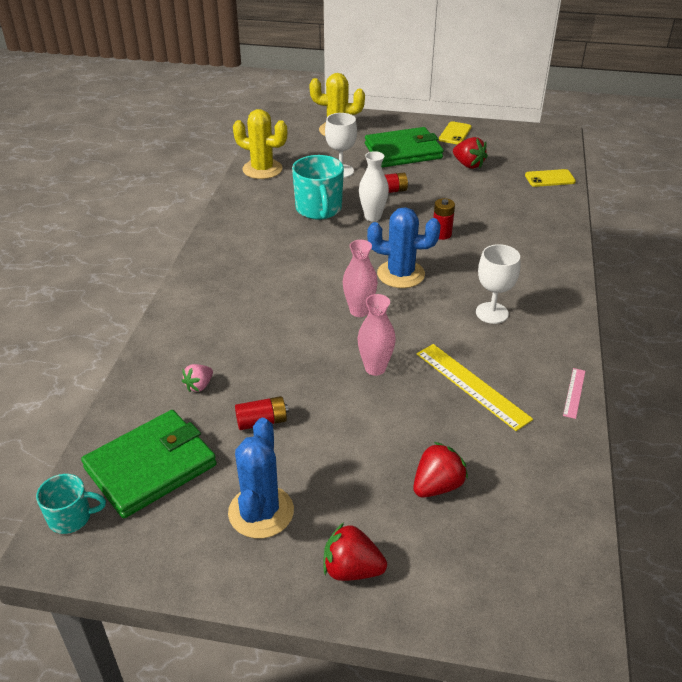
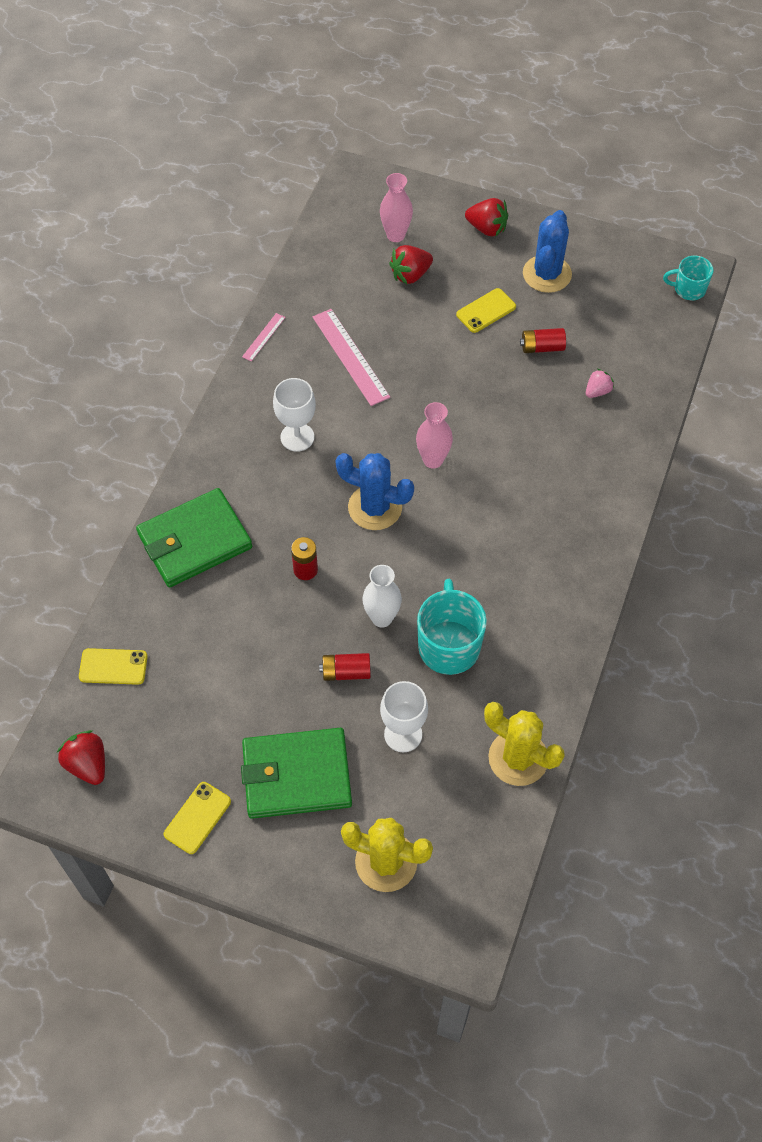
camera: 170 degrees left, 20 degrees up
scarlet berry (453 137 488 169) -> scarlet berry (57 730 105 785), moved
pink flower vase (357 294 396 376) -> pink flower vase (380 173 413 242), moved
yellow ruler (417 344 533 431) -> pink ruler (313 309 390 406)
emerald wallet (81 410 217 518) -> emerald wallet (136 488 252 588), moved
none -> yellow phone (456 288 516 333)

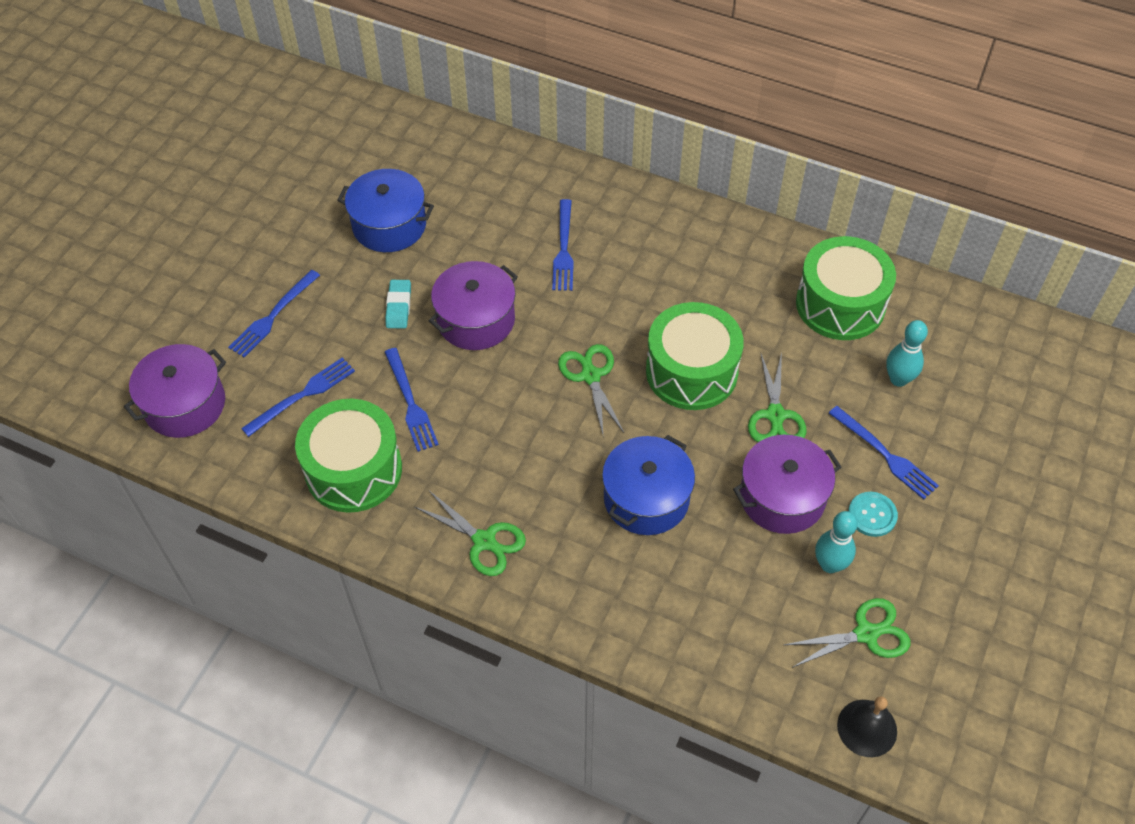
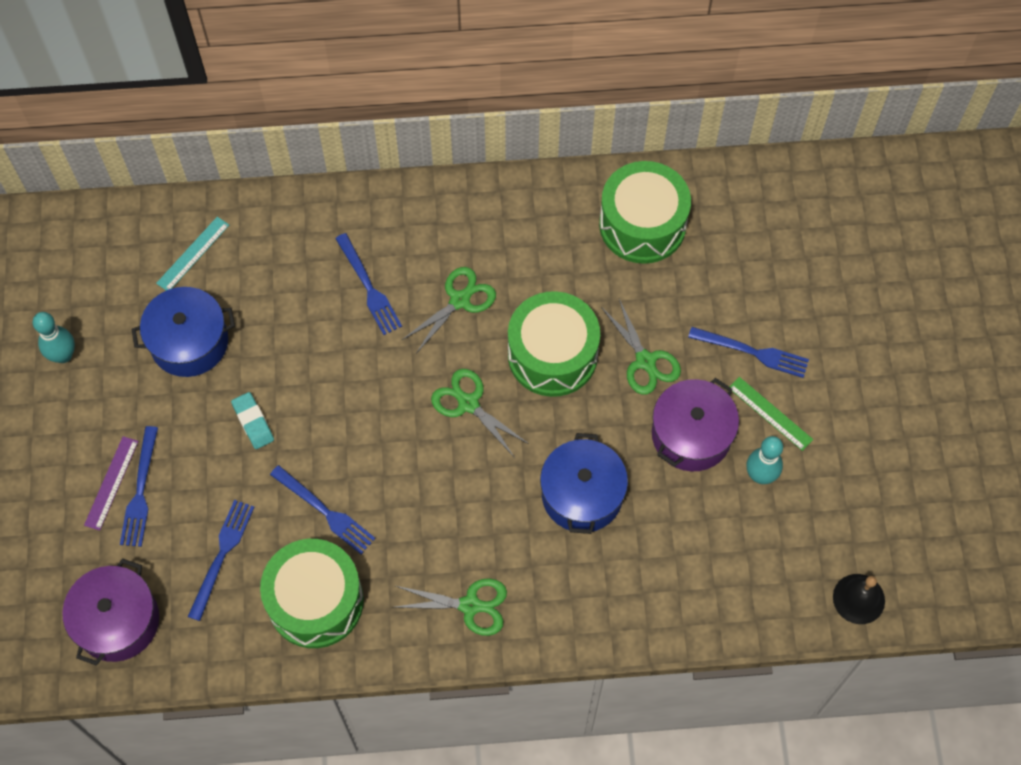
camera: 30 degrees left, 10 degrees up
royal purple stockpot (429 261 518 350) -> none
turquoise bowling pin (886 320 928 387) -> turquoise bowling pin (33 312 75 363), moved
turquoise sewing button (848 492 898 537) -> emerald ruler (729 377 813 451)
emerald scissors (784 598 910 668) -> emerald scissors (402 267 496 352), moved
none -> turquoise ruler (156 217 229 291)
none -> royal purple ruler (84 436 139 531)

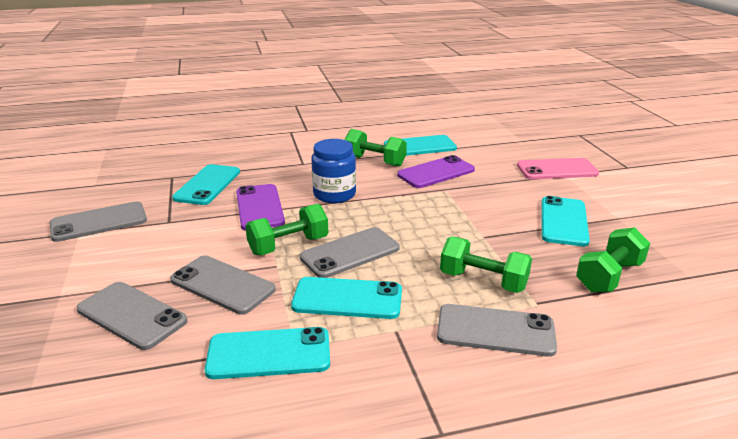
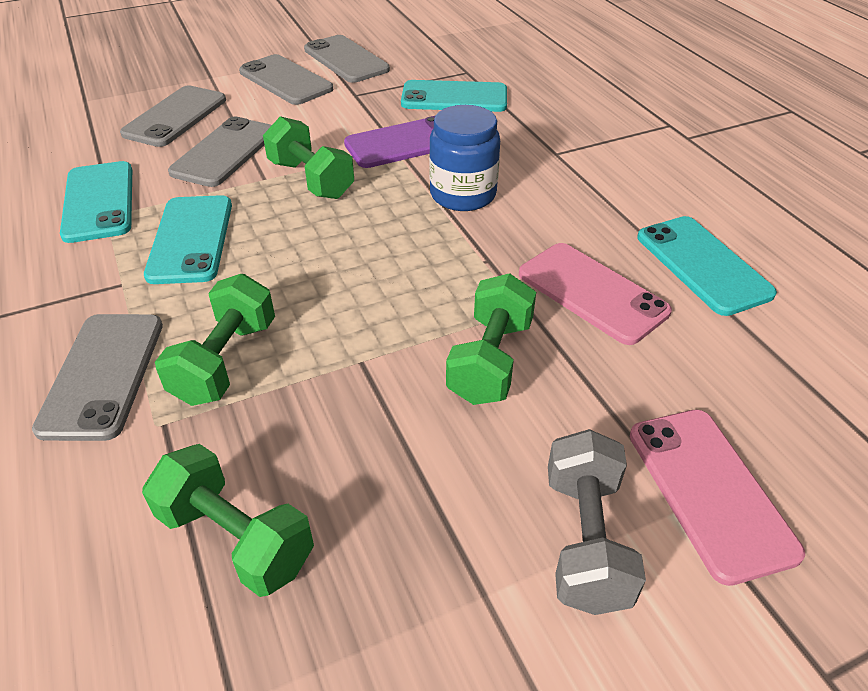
camera: 80 degrees right, 15 degrees up
emerald free weight (344 129 407 167) -> emerald free weight (446 273 536 405), moved
royal purple phone (397 155 475 188) -> pink phone (519 243 672 345)
turquoise phone (542 196 590 246) -> none
ash-grey phone (300 227 400 278) -> ash-grey phone (239 54 333 105), moved
none -> ash-grey free weight (548 429 646 615)

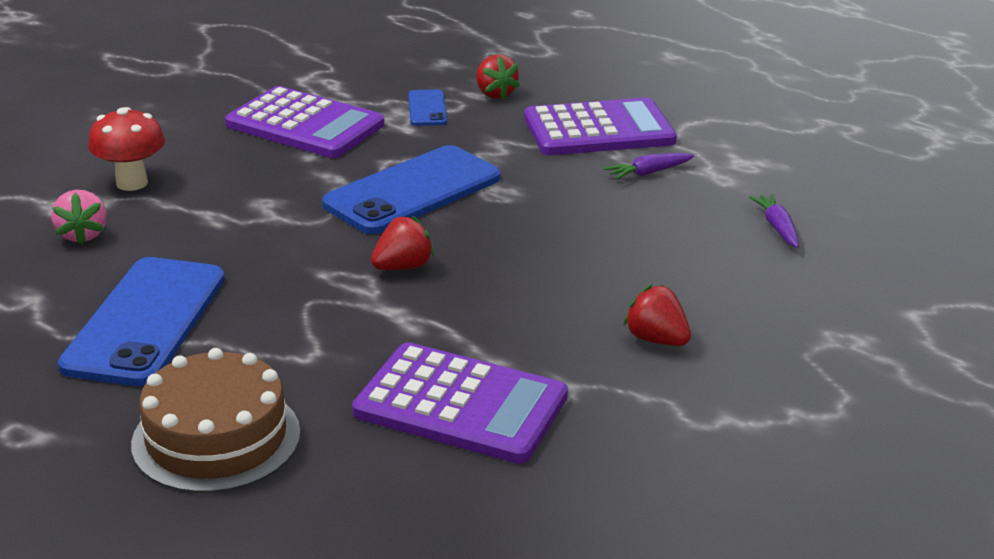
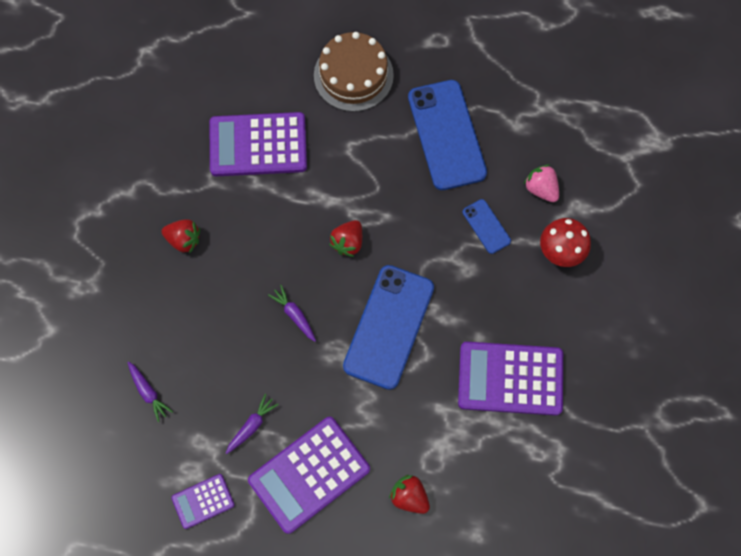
camera: 155 degrees right, 40 degrees up
blue phone (408 90 447 126) -> blue phone (463 199 511 254), moved
none -> royal purple toy carrot (268 285 316 342)
none -> royal purple calculator (172 474 235 529)

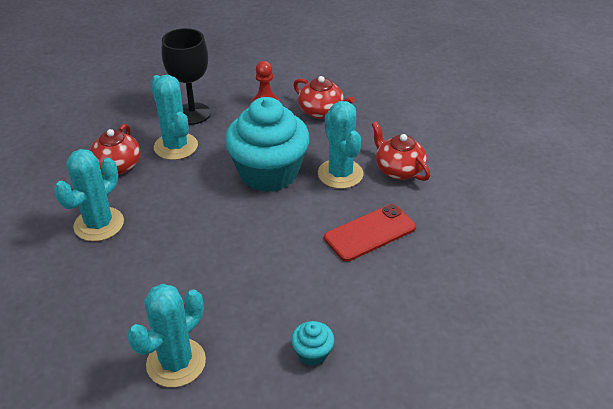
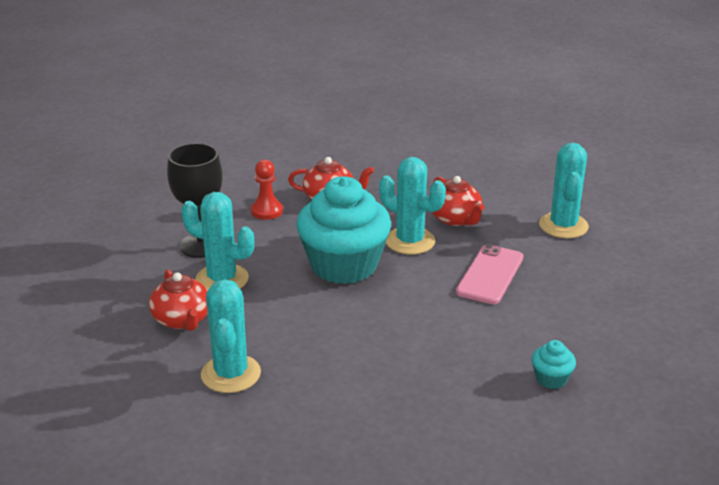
camera: 35 degrees left, 10 degrees down
scarlet tea pot (371 122 430 181) -> scarlet tea pot (432 176 484 226), 135 degrees counterclockwise
scarlet phone (324 204 416 262) -> pink phone (456 244 523 304)
turquoise cactus (127 284 206 387) -> turquoise cactus (539 143 589 238), moved

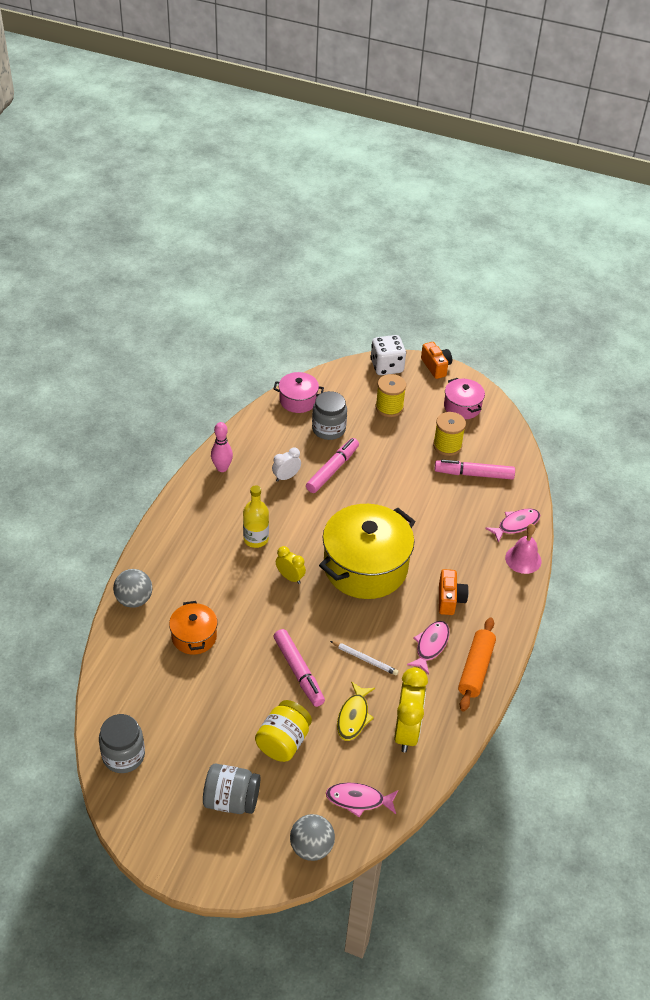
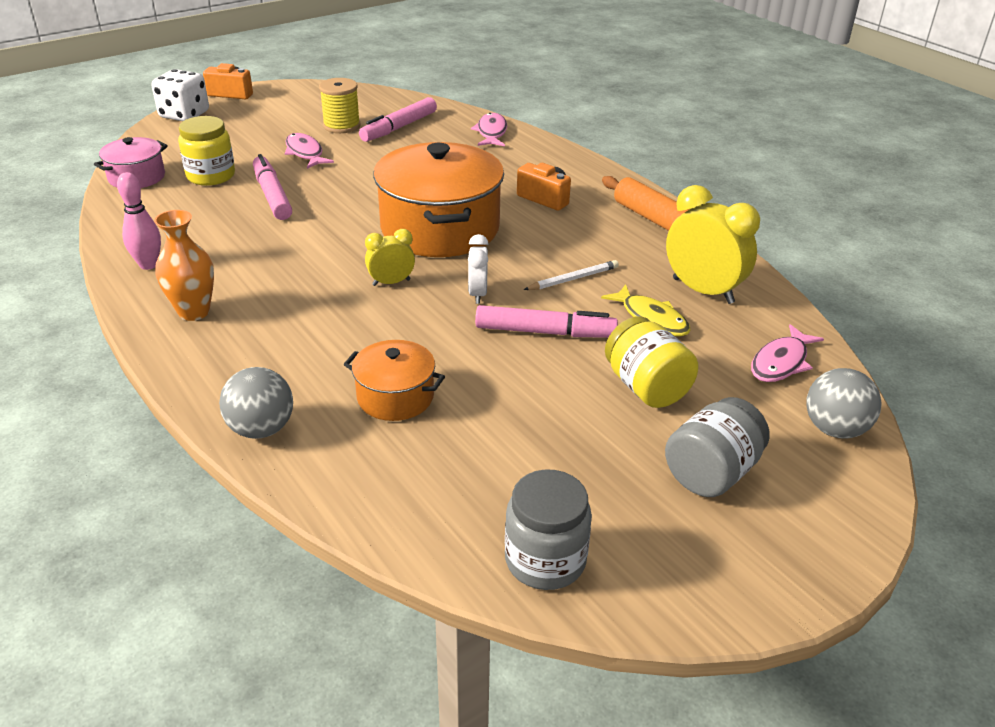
camera: 55 degrees left, 10 degrees down
yellow bobbin (376 374 406 417) -> none
pink stockpot (444 378 485 419) -> none
ash-grey preserve jar (312 391 347 440) -> yellow preserve jar (178 116 235 186)
pure white clock (272 447 301 482) -> pure white clock (468 234 489 304), moved
yellow drink bottle (243 485 269 548) -> none
yellow stockpot (319 504 416 599) -> orange-coloured stockpot (373 142 504 257)
pink bell (505 524 542 574) -> none
pink toy fish (407 621 450 674) -> pink toy fish (285 133 334 169), moved
none -> orange-coloured flower vase (154 210 214 321)

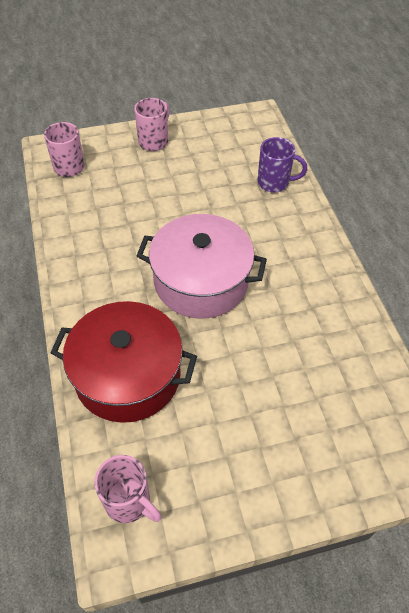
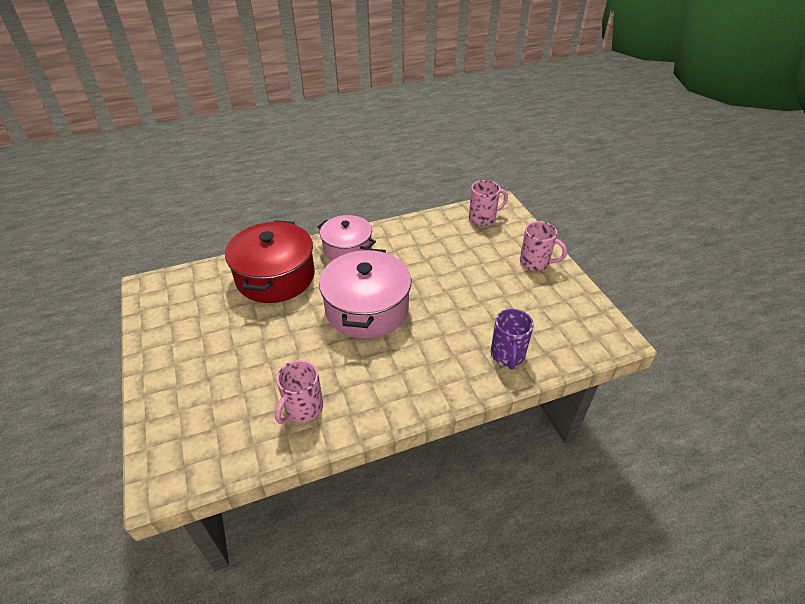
camera: 85 degrees right, 10 degrees down
pink mug (94 455 161 523) -> pink mug (275 360 323 424), moved
none -> pink stockpot (318 215 376 261)

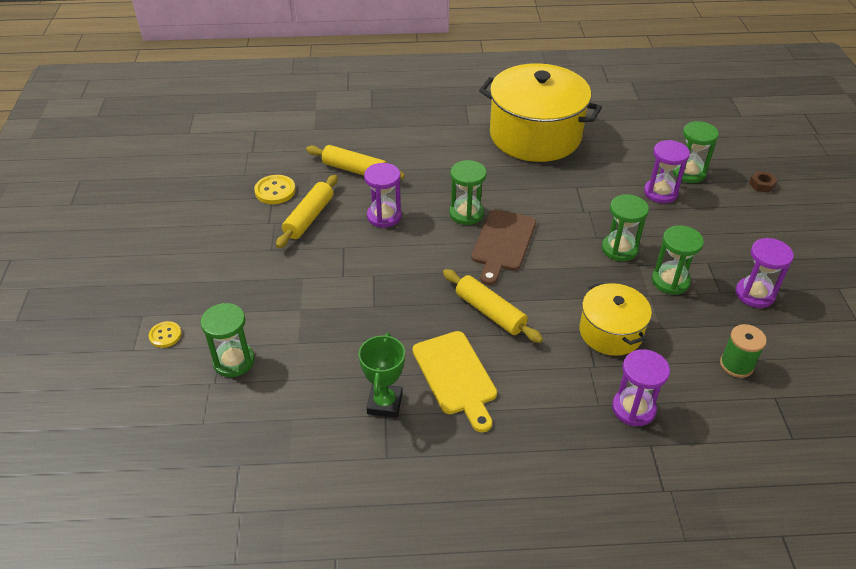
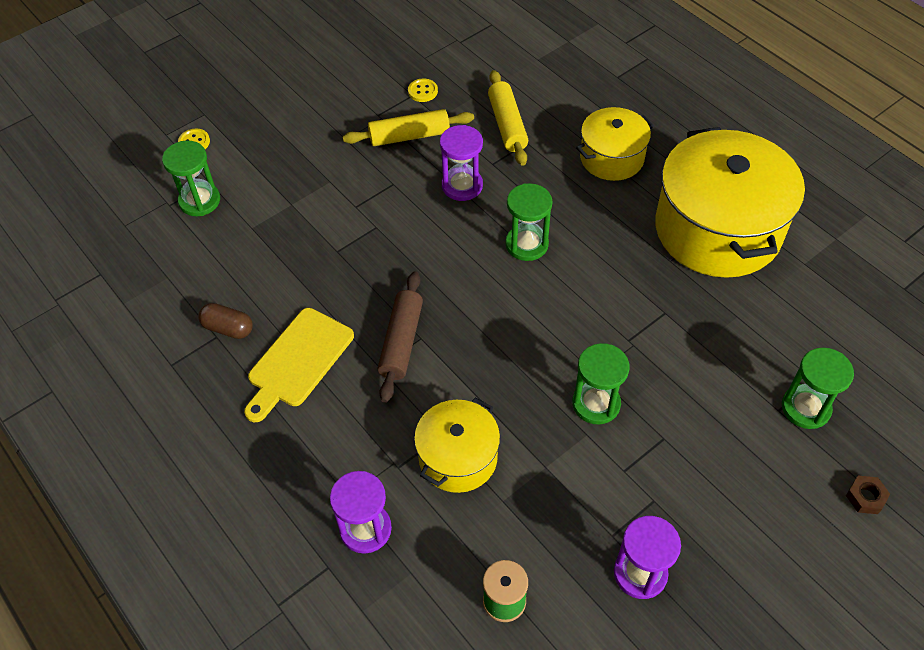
camera: 55 degrees right, 10 degrees up
royal purple sand timer (644 140 690 203) -> none
yellow sewing button (254 175 296 204) -> yellow sewing button (408 78 438 102), x0.65
brown bread board (471 209 536 285) -> none
emerald sand timer (652 225 704 295) -> none
yellow rolling pin (443 269 543 343) -> brown rolling pin (378 271 423 403)
emerald trophy (358 333 405 418) -> brown pill (198 303 253 339)
none -> yellow stockpot (576 107 654 181)

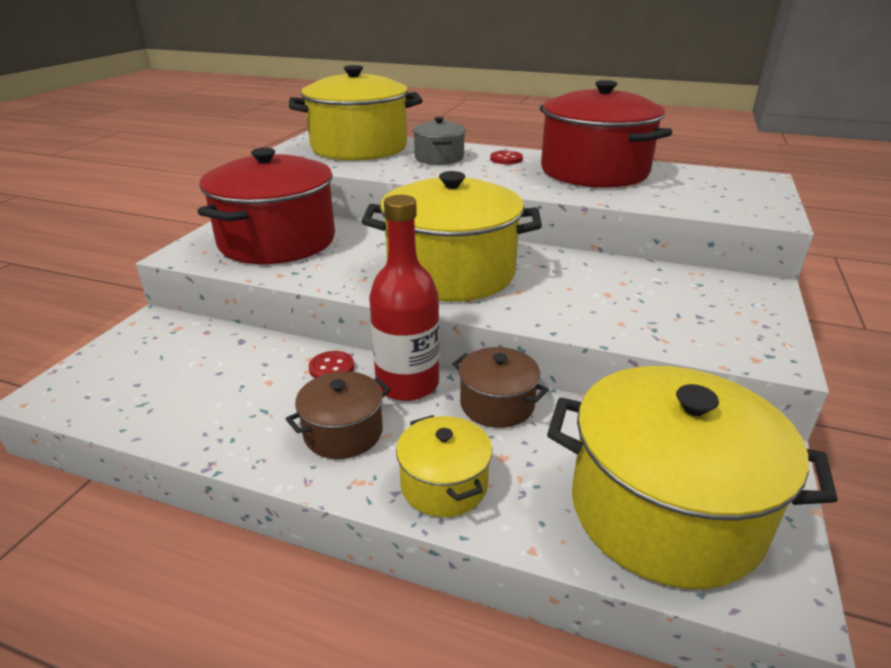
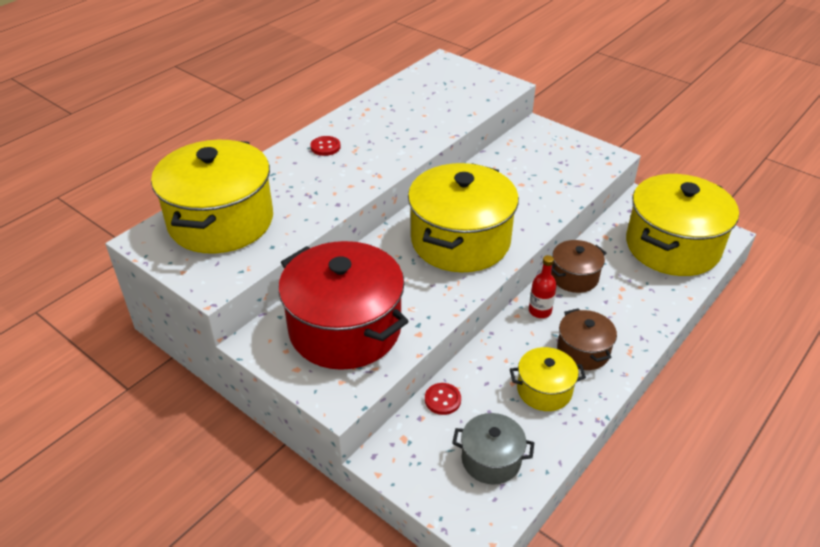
camera: 70 degrees left, 10 degrees up
scarlet stockpot (540 80 672 188) -> none
ash-grey stockpot (413 117 466 165) -> ash-grey stockpot (452 413 534 484), moved
scarlet drink bottle (369 195 440 401) -> scarlet drink bottle (529 255 556 318), x0.52
scarlet sewing button (309 351 354 378) -> scarlet sewing button (425 383 461 415), moved
yellow stockpot (396 415 492 517) -> yellow stockpot (510 347 586 411), moved

